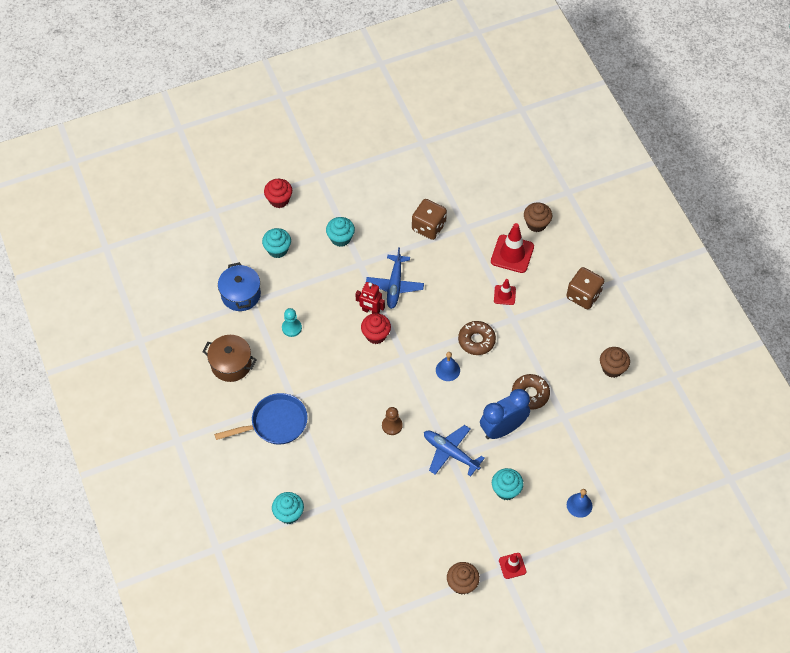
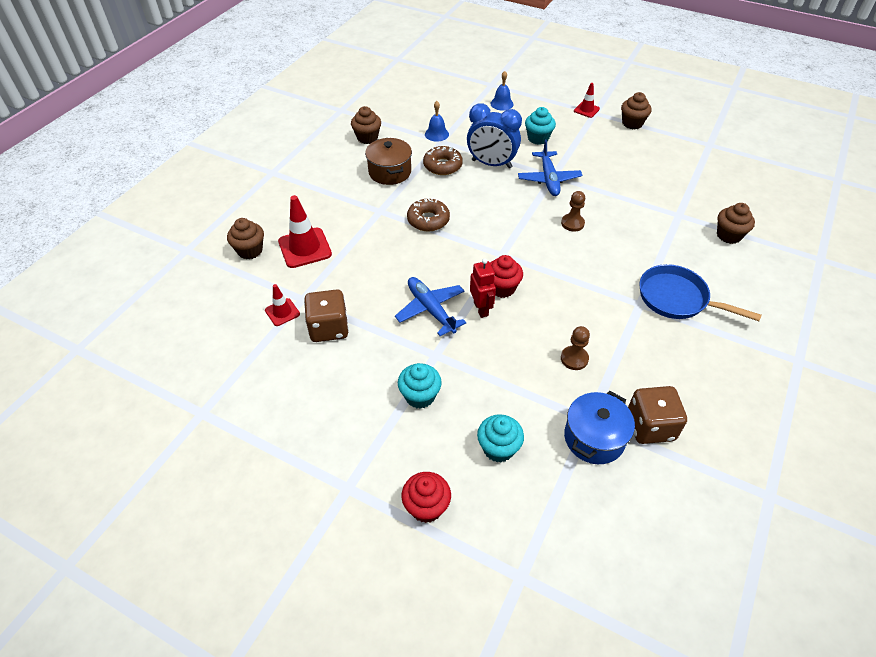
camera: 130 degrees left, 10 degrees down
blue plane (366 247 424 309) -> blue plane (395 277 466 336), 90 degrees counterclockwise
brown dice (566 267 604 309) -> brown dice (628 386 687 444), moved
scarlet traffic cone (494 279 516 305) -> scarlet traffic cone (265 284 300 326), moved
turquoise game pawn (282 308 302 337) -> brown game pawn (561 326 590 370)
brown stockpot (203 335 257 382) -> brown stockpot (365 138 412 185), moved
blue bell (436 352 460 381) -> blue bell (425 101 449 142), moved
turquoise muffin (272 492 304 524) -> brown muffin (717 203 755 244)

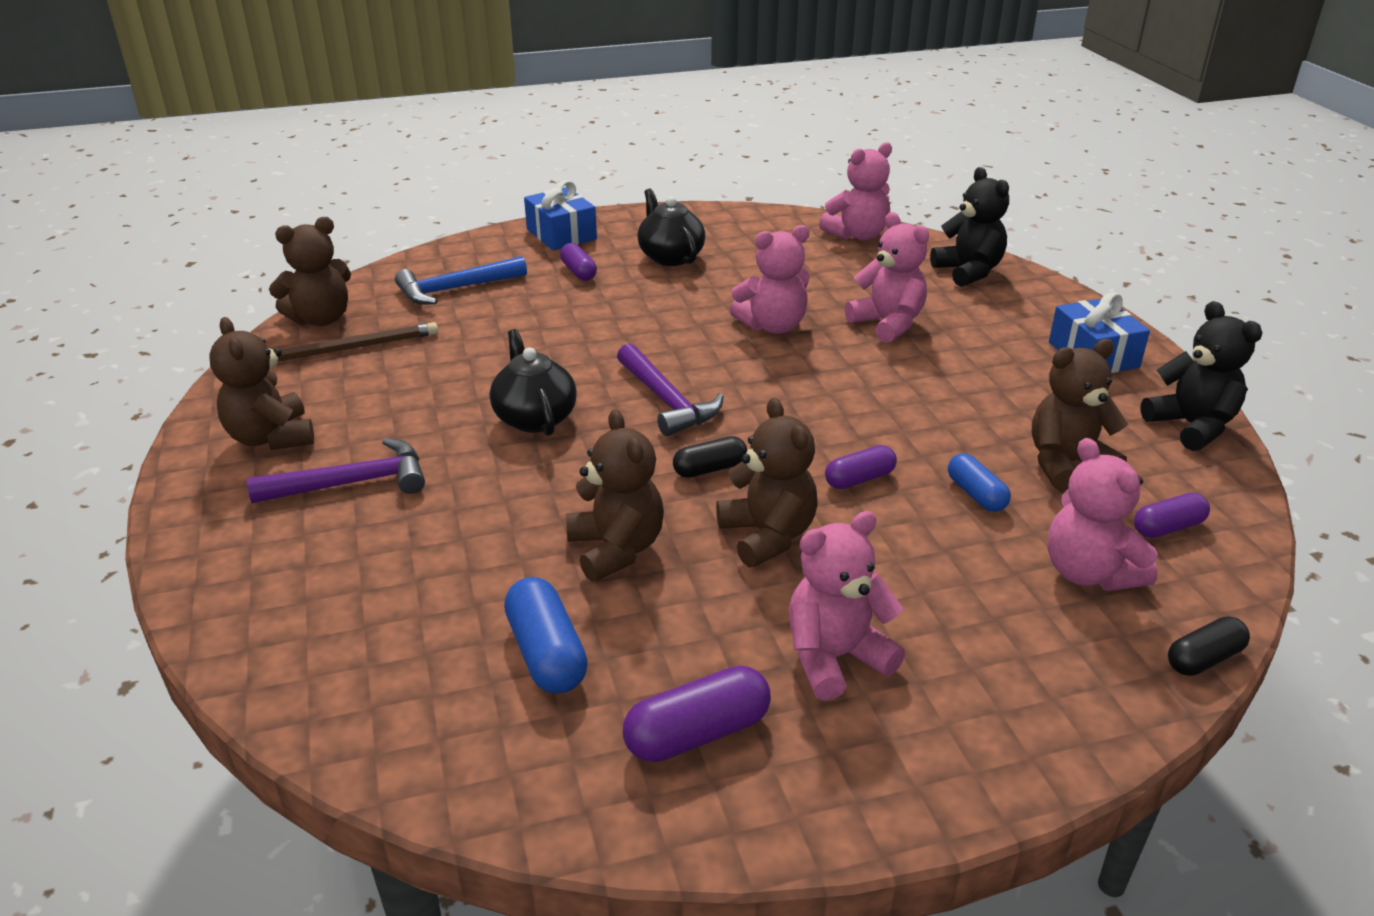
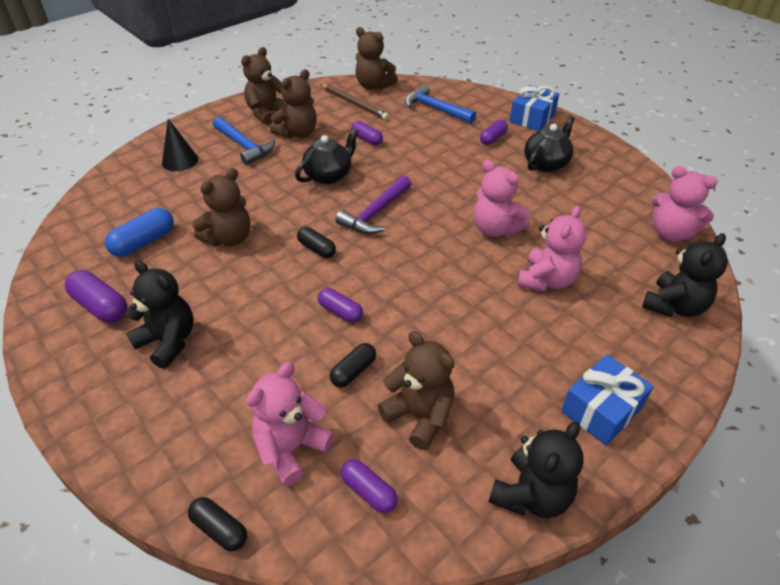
camera: 65 degrees right, 10 degrees up
brown teddy bear (716 398 818 567) -> brown teddy bear (270 69 317 139), moved
royal purple claw hammer (247 438 425 503) -> blue claw hammer (213 117 275 165)
blue pill (948 453 1011 512) -> jet-black pill (330 343 376 387)
pink teddy bear (789 511 905 701) -> jet-black teddy bear (126 260 193 369)
none -> jet-black solid cone (162 119 198 171)
none -> royal purple pill (351 121 383 145)

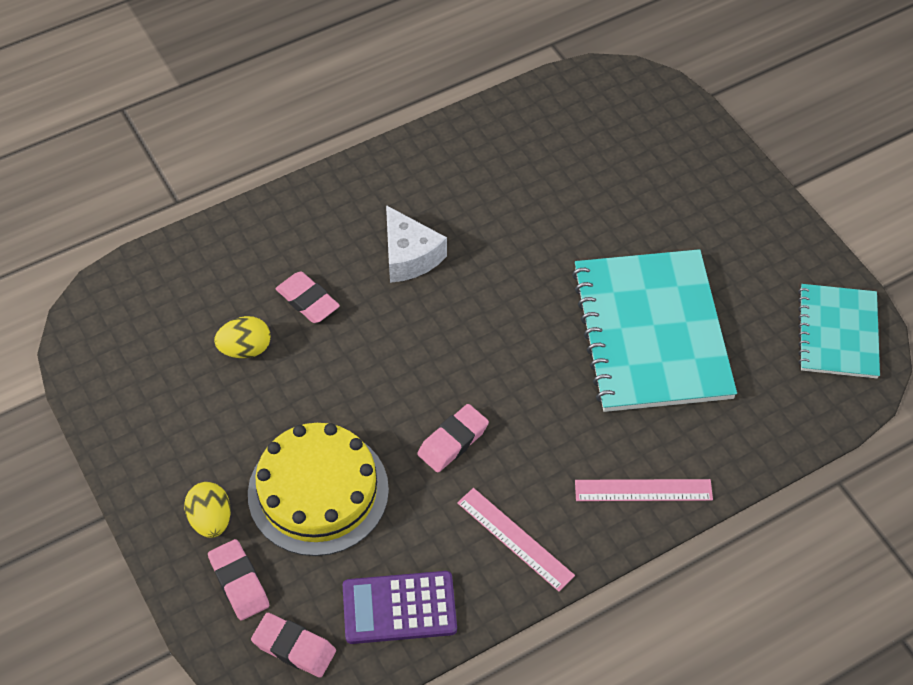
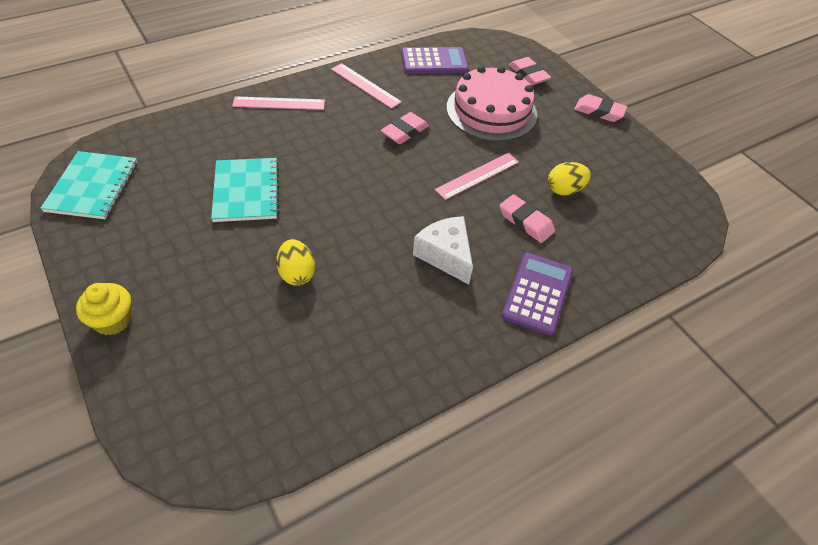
camera: 175 degrees right, 5 degrees down
turquoise notepad (572 249 737 412) -> turquoise notepad (211 158 279 222), x0.58
yellow cake (248 423 389 556) -> pink cake (446 66 537 141)
yellow toy egg (184 482 231 538) -> yellow toy egg (276 239 315 286), moved
pink pencil eraser (251 613 336 678) -> pink pencil eraser (574 94 627 122), moved
none -> pink ruler (435 153 519 200)
none -> royal purple calculator (501 253 573 335)
none -> yellow muffin (76 283 131 335)

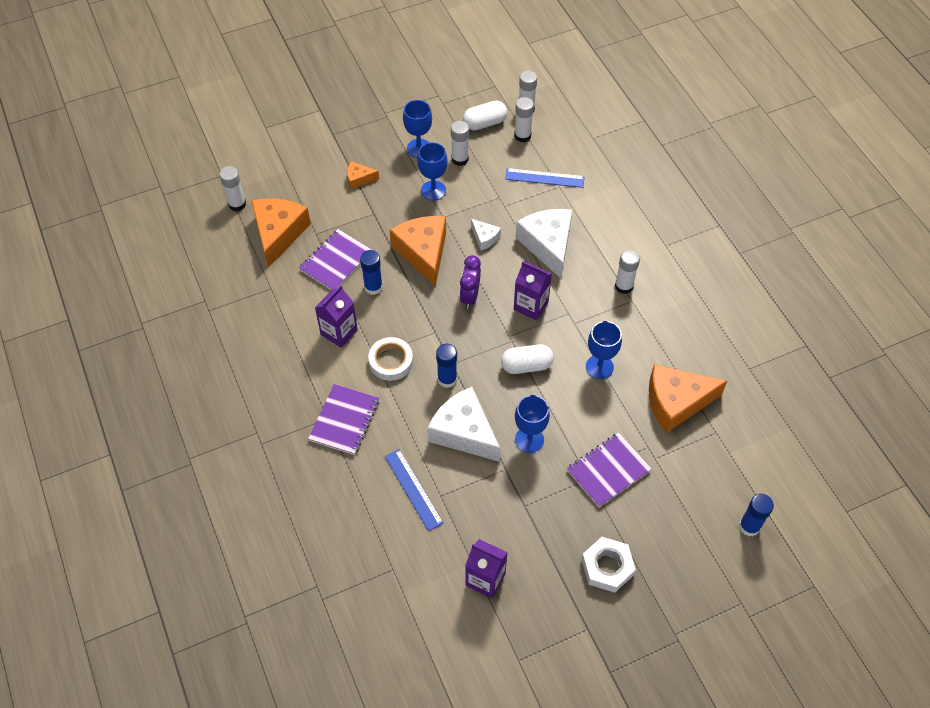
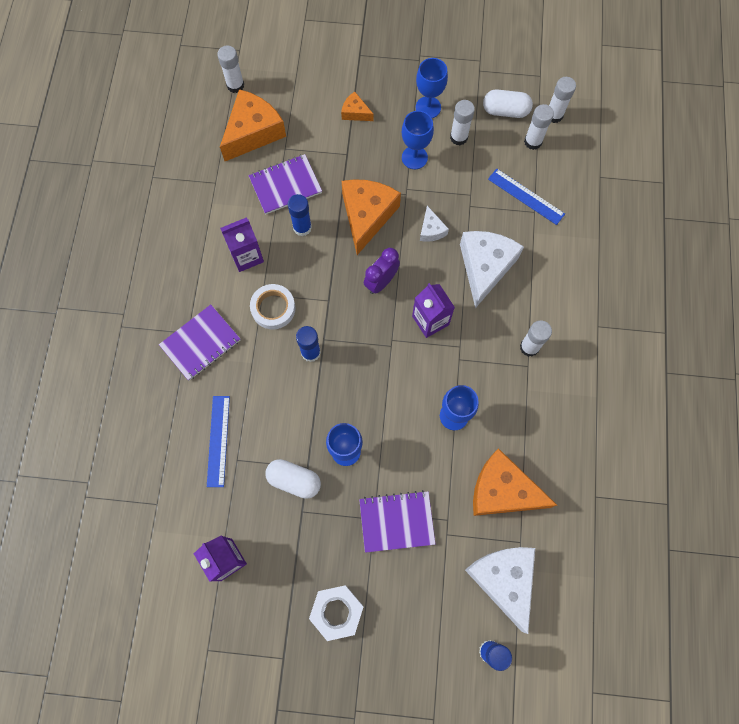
camera: 30 degrees right, 15 degrees up
pure white pill (501 344 554 374) -> pure white pill (265 459 321 499), moved
pure white piece of cheese (427 387 500 462) -> pure white piece of cheese (465 547 535 634), moved

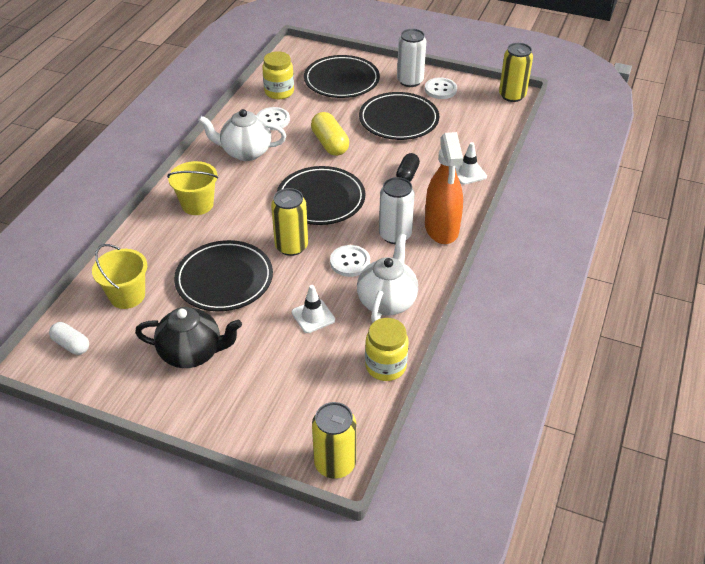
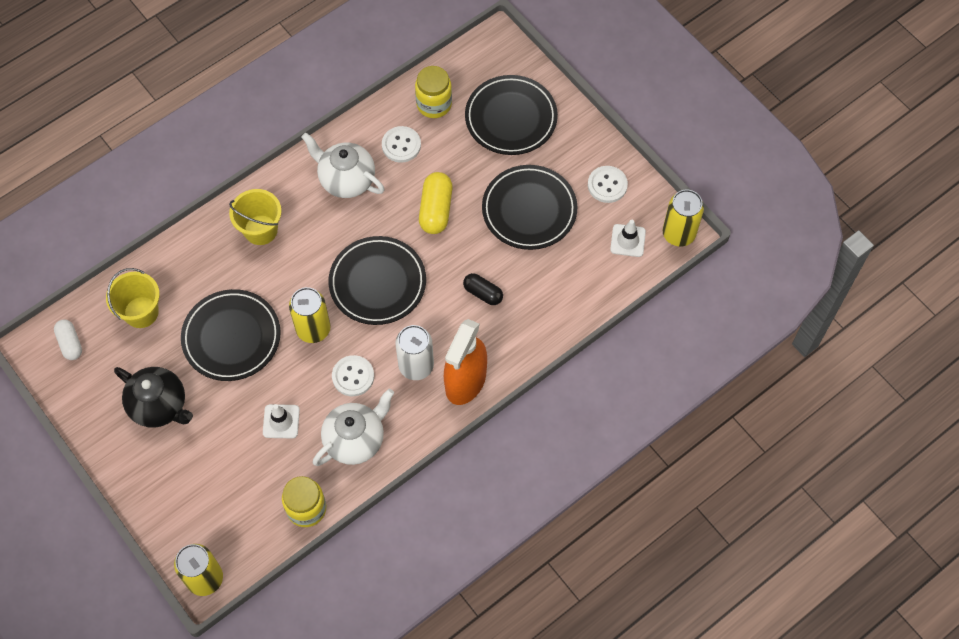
camera: 30 degrees right, 20 degrees up
pure white can (397 29 426 87) -> none
pure white traffic cone (455 142 487 185) -> pure white traffic cone (610 220 646 257), moved
jet-black pill (396 153 420 181) -> jet-black pill (463 273 503 305), 75 degrees clockwise

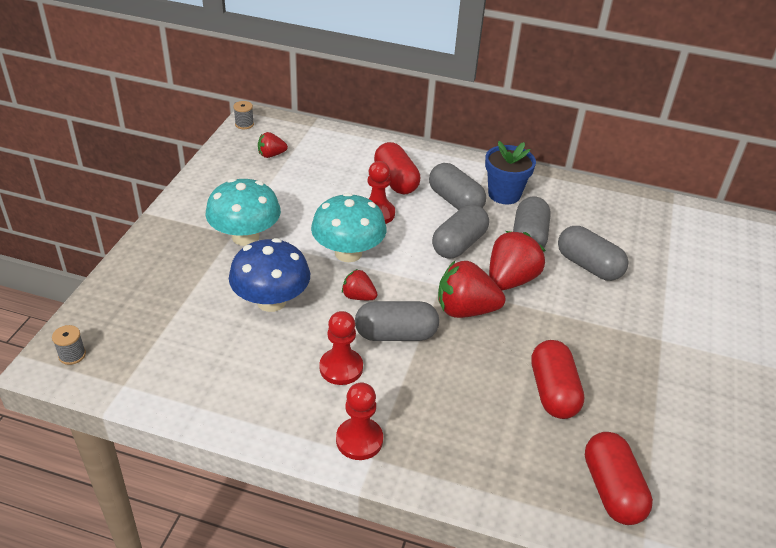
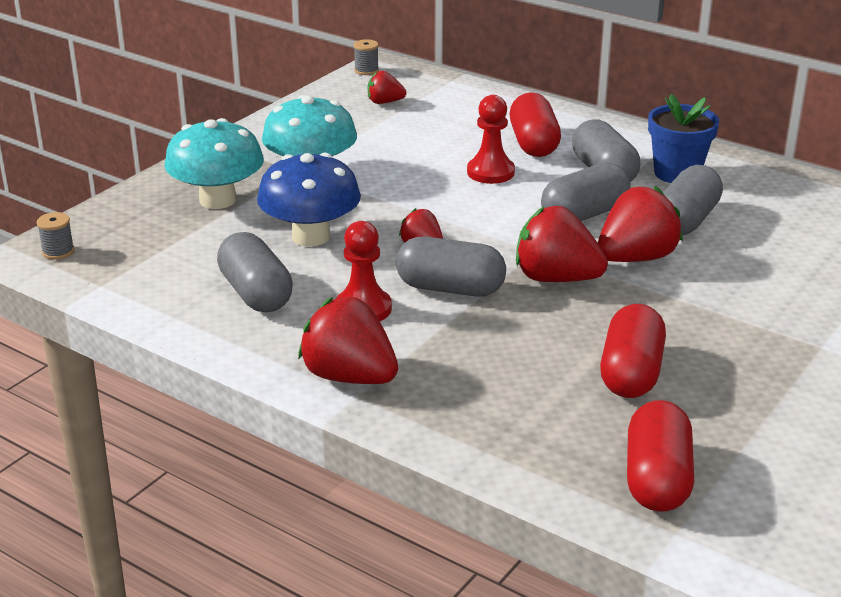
camera: 20 degrees right, 10 degrees down
turquoise fungus (311 193 387 262) -> turquoise fungus (164 118 264 209), moved
ash-grey pill (558 226 628 281) -> ash-grey pill (217 232 293 312), moved
scarlet game pawn (336 383 383 460) -> scarlet berry (298 297 398 384)

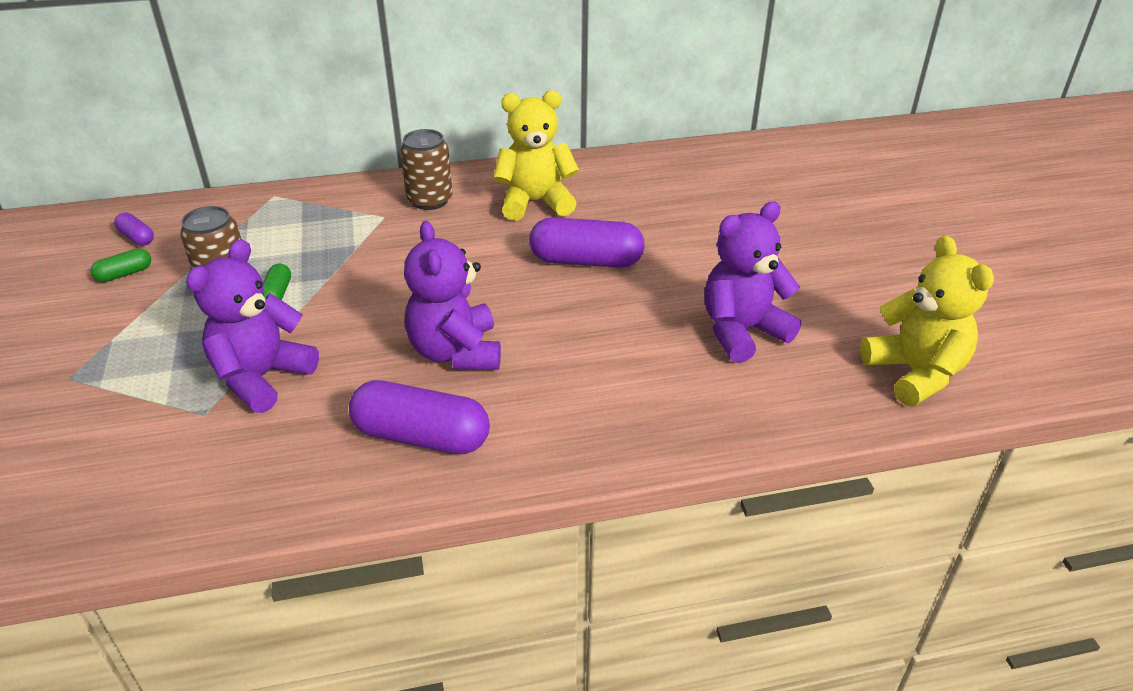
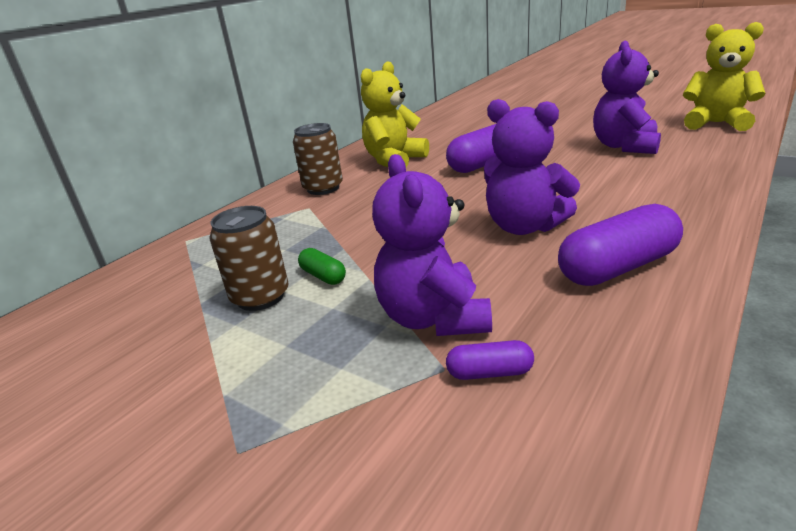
camera: 40 degrees left, 10 degrees down
royal purple pill (114 212 154 246) -> royal purple pill (446 340 534 380), moved
emerald pill (91 248 151 282) -> none

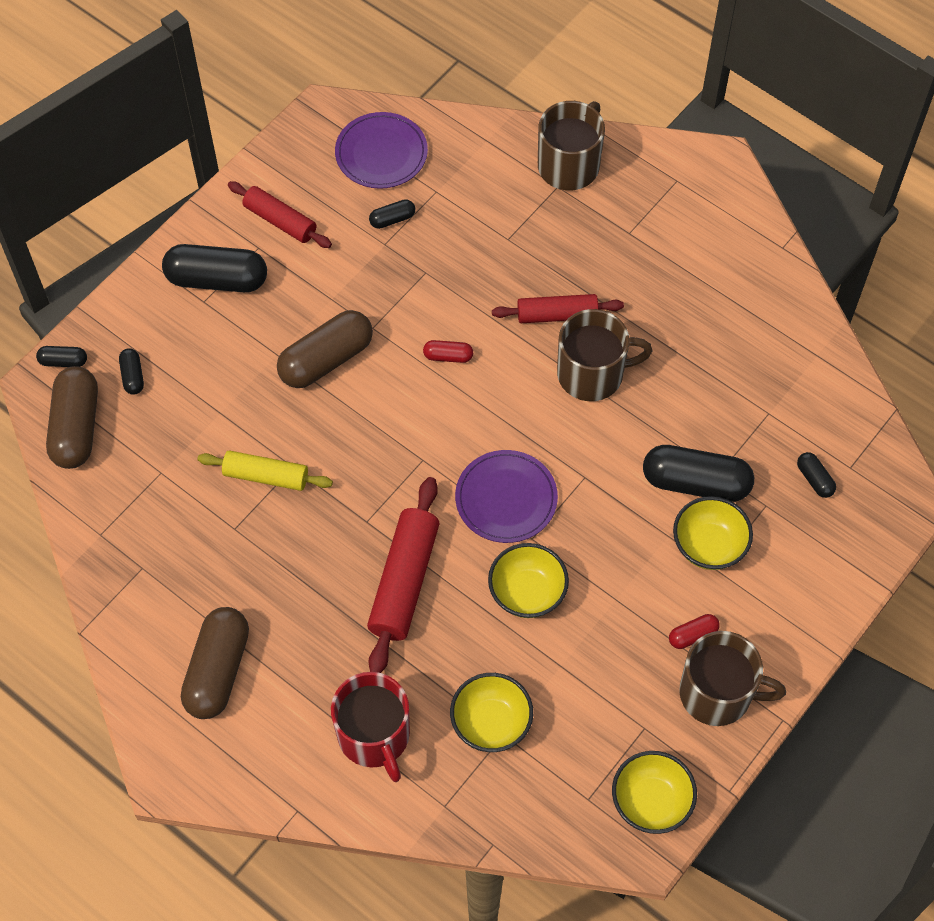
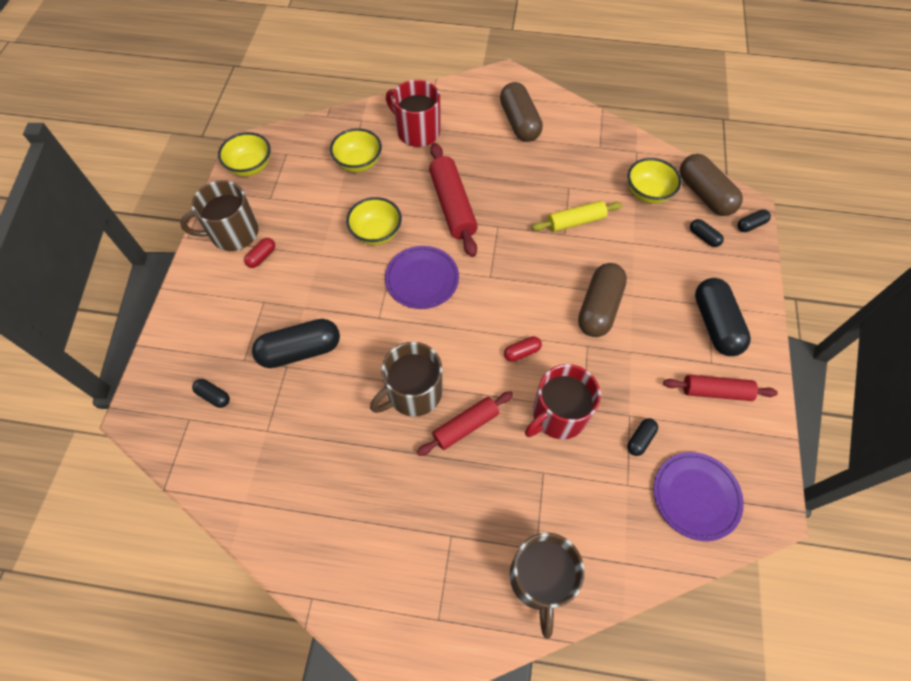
camera: 150 degrees right, 0 degrees up
jet-black pill (162 244 267 292) -> jet-black pill (695 278 751 356), 75 degrees counterclockwise
yellow serving bowl (673 496 753 570) -> yellow serving bowl (628 158 681 204), moved
none -> scarlet mug (525 364 601 439)

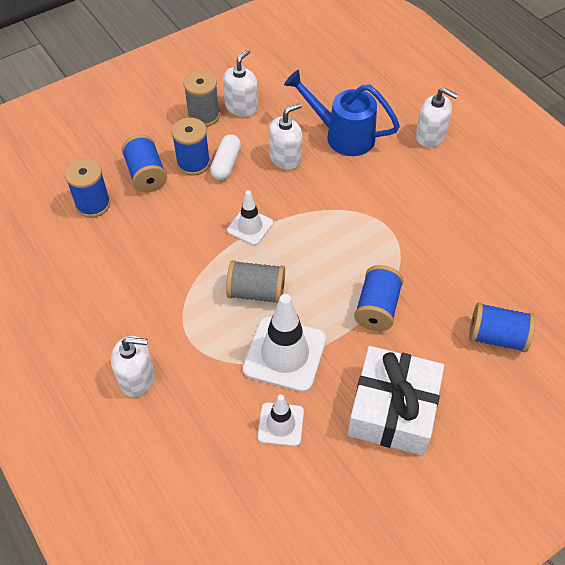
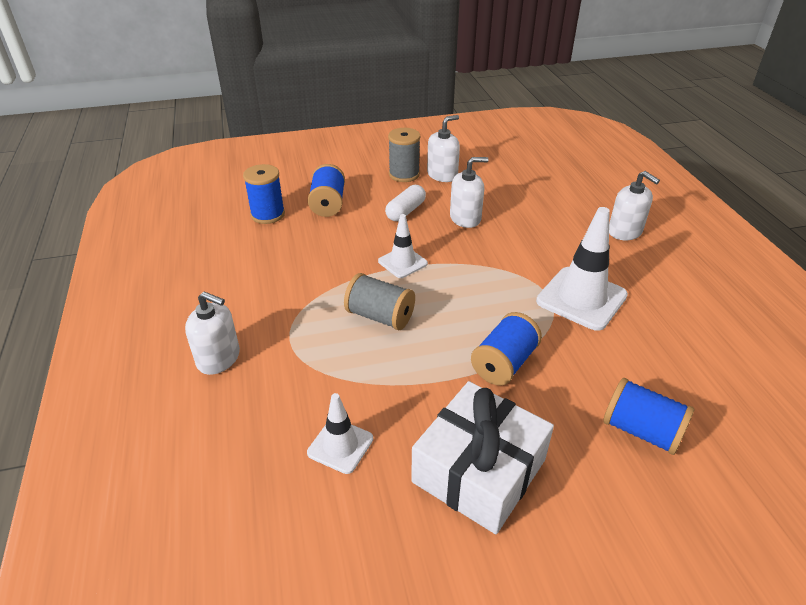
camera: 20 degrees right, 15 degrees down
blue watering can (284 70 400 156) -> none
blue bobbin (171 118 210 175) -> none
pure white traffic cone (243 294 326 392) -> pure white traffic cone (536 207 628 331), moved

